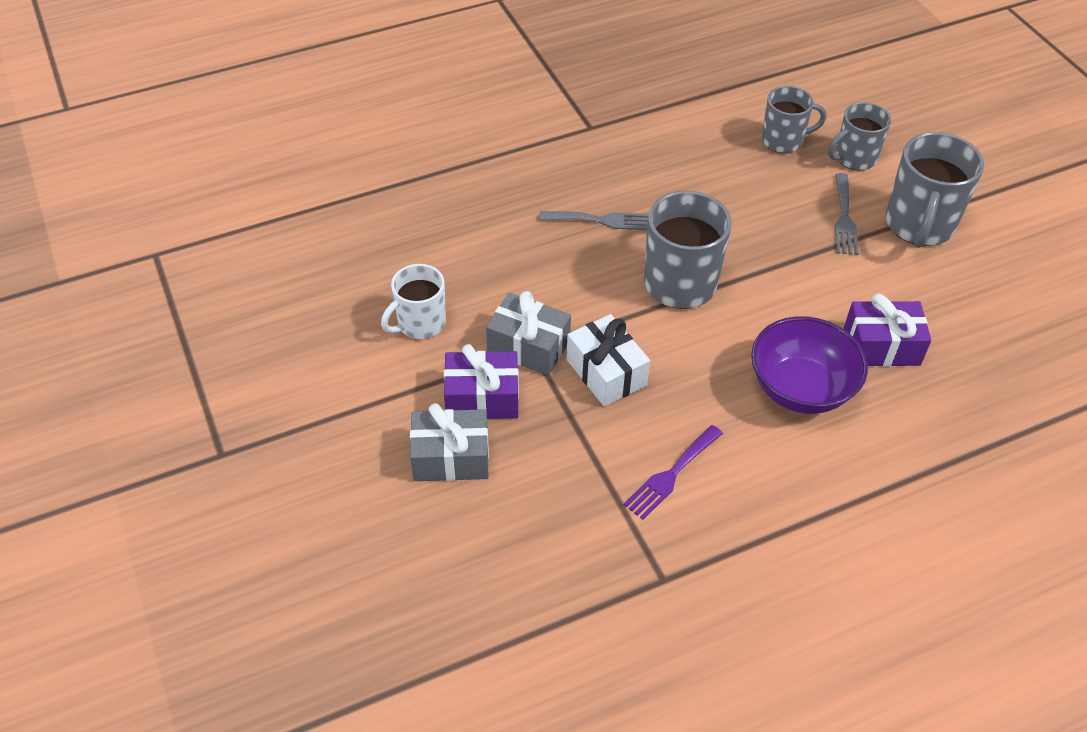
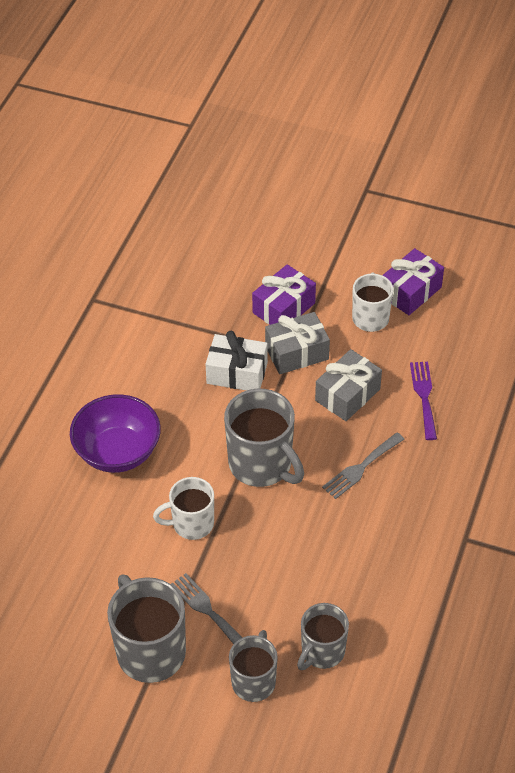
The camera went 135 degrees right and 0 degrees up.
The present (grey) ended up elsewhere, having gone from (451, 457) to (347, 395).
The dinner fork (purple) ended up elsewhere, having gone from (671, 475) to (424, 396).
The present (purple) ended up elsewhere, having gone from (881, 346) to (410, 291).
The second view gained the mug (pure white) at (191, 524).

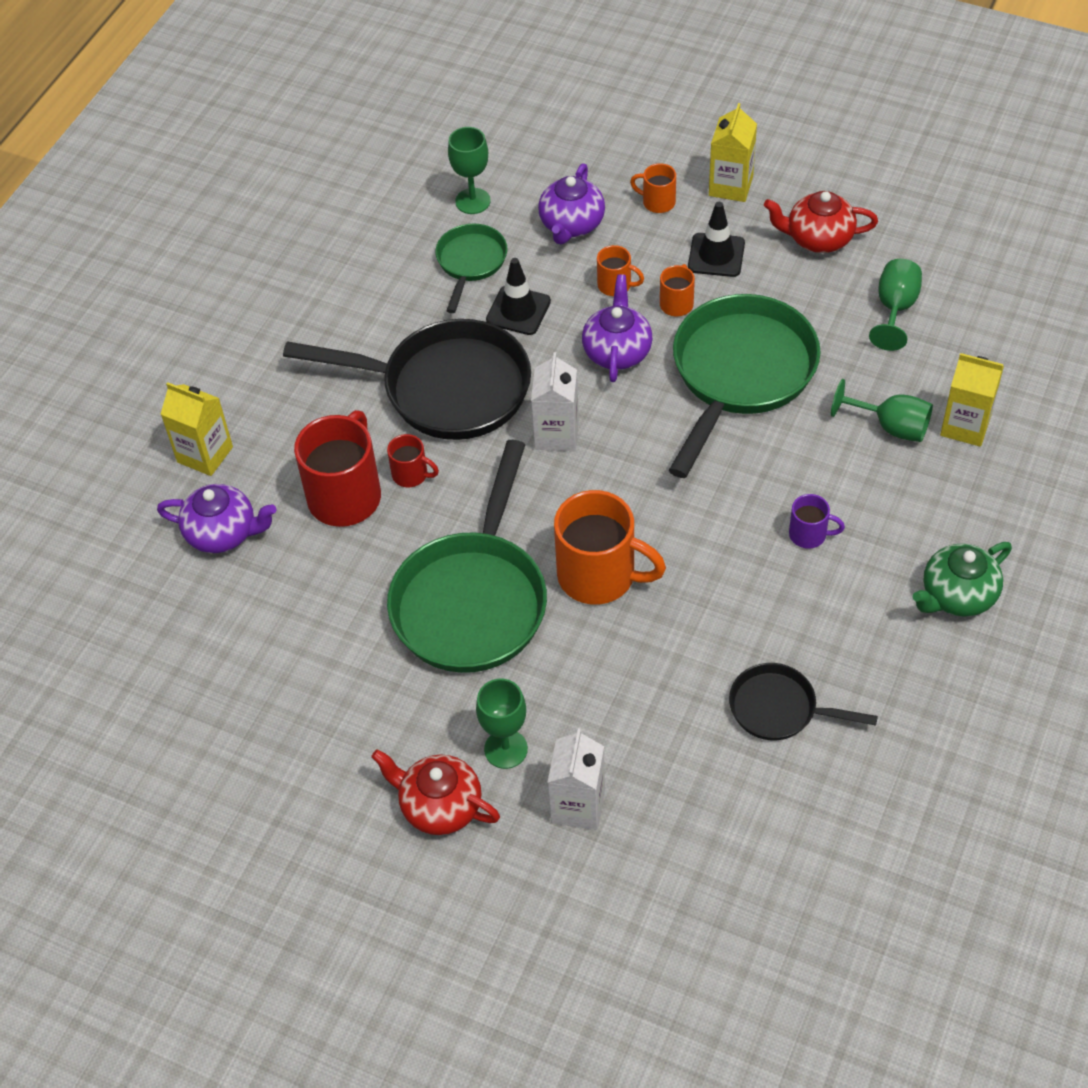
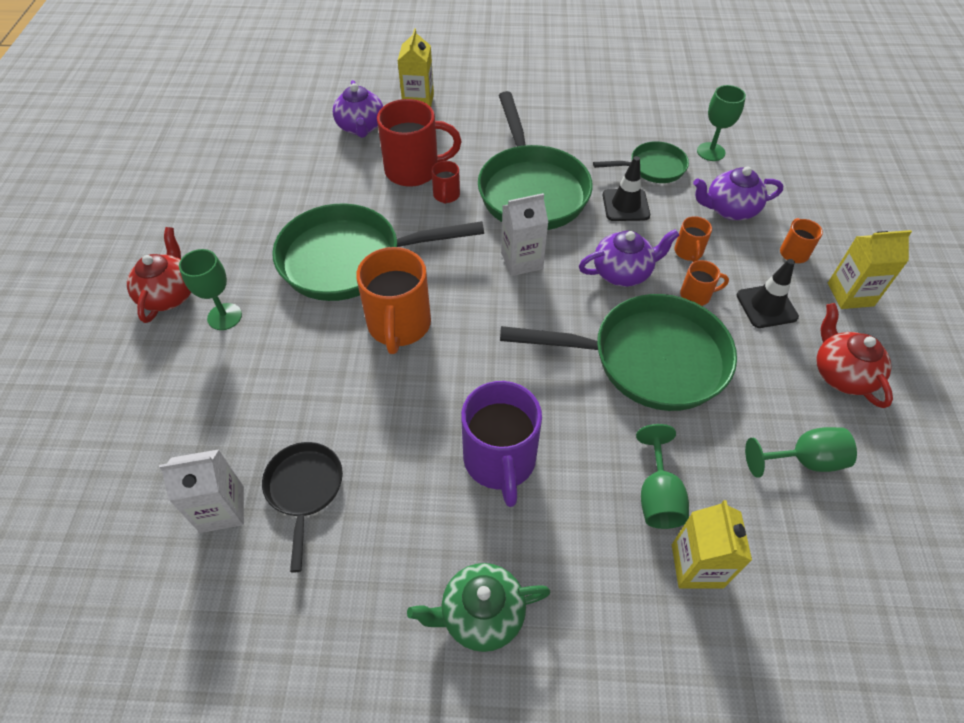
The camera went 65 degrees right and 0 degrees up.
What was the skillet (ebony) at (446, 388) turned into the skillet (green) at (531, 190).
The juice carton (pure white) ended up elsewhere, having gone from (578, 805) to (222, 509).
The size of the mug (purple) at (809, 534) changed by a factor of 2.06.
The tea pot (green) at (957, 595) ended up facing another way, 45 degrees counterclockwise from before.

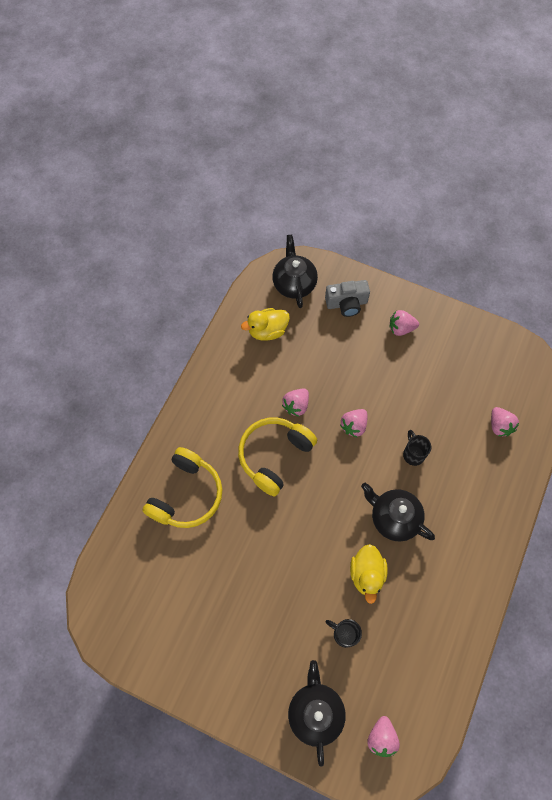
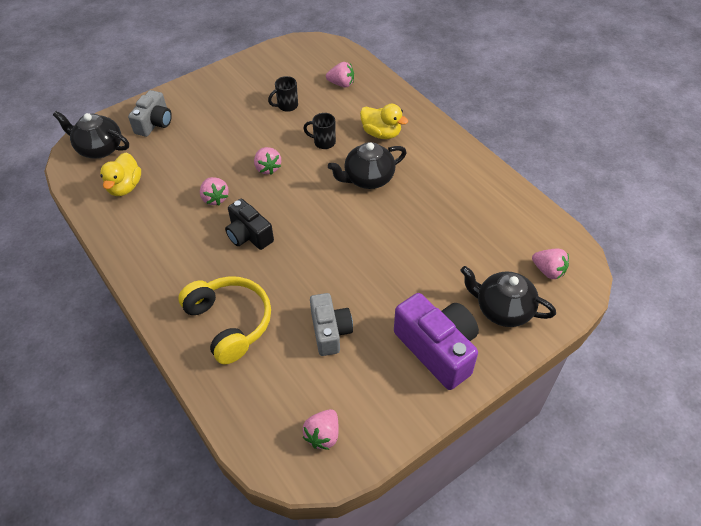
The camera went 60 degrees left and 15 degrees down.
Where the headset (yellow) stood at (274, 456), the compact camera (ebony) came to stand at (249, 235).
The mug (ebony) ended up elsewhere, having gone from (344, 634) to (287, 106).
The rubber duck (yellow) ended up elsewhere, having gone from (367, 574) to (381, 133).
The strawberry (rose-pink) ended up elsewhere, having gone from (401, 328) to (323, 435).
The second view gained the compact camera (grey) at (330, 331).
The second view gained the compact camera (purple) at (437, 349).

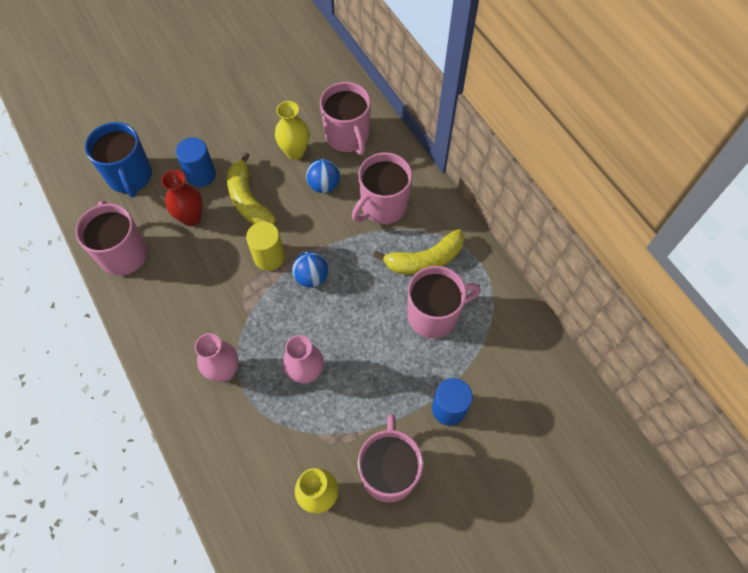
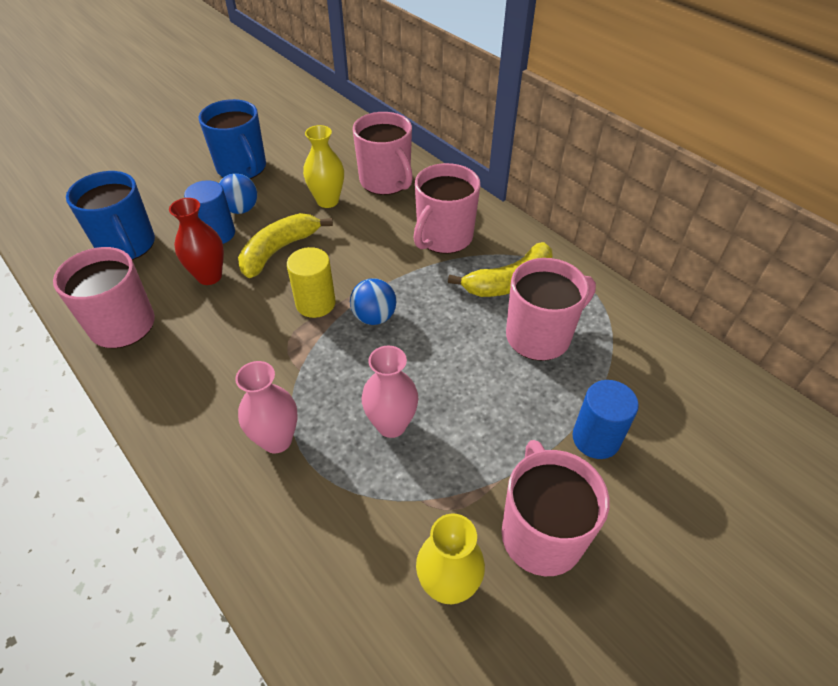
The camera went 10 degrees left and 15 degrees down.
The toy banana (yellow) at (248, 199) ended up facing another way, 75 degrees clockwise from before.
The sphere (cobalt) ended up elsewhere, having gone from (324, 185) to (241, 209).
The second view gained the mug (cobalt) at (242, 168).

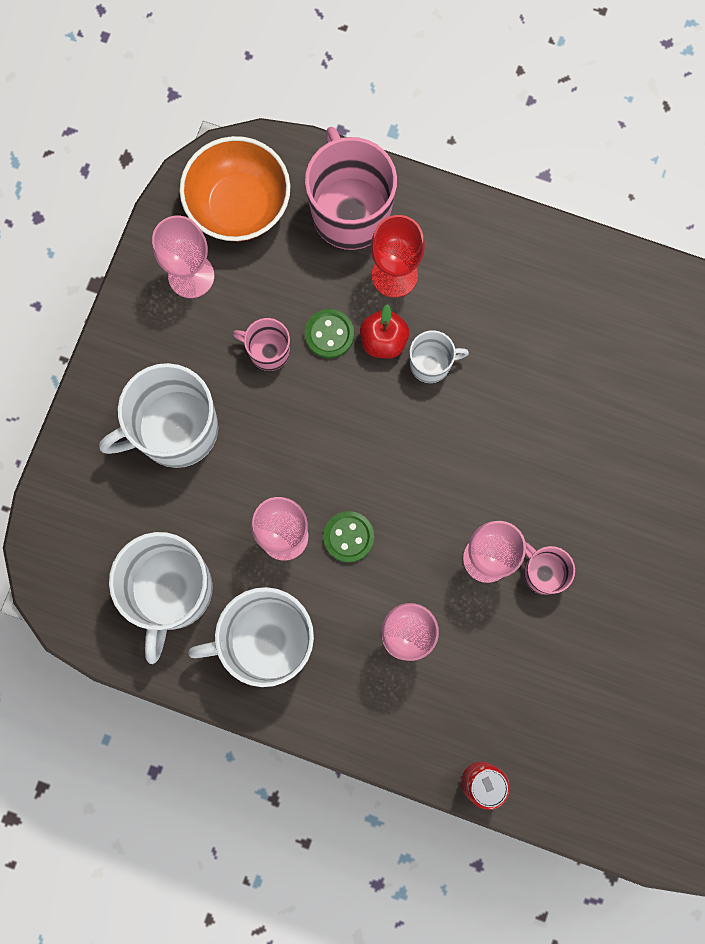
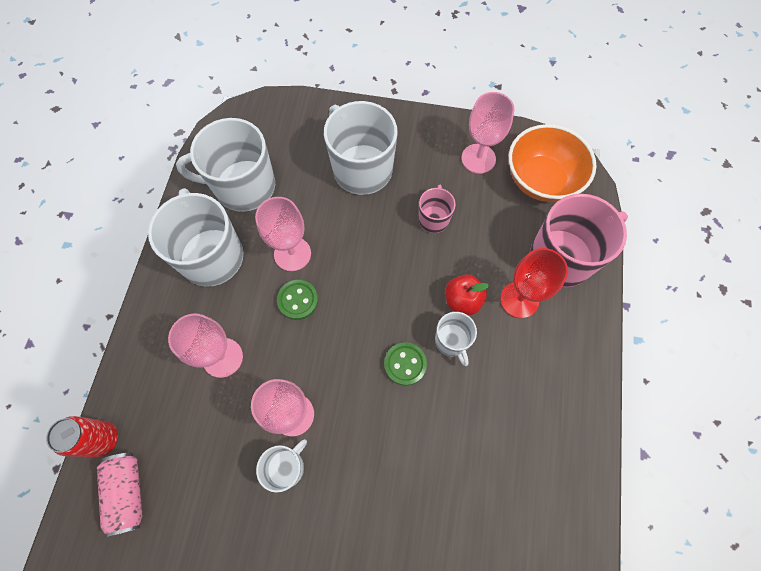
The camera went 80 degrees right and 10 degrees down.
The button (green) ended up elsewhere, having gone from (329, 334) to (405, 364).
What was the mug (rose-pink) at (543, 572) turned into the mug (pure white) at (286, 467).
The second view gained the soda can (rose-pink) at (128, 492).

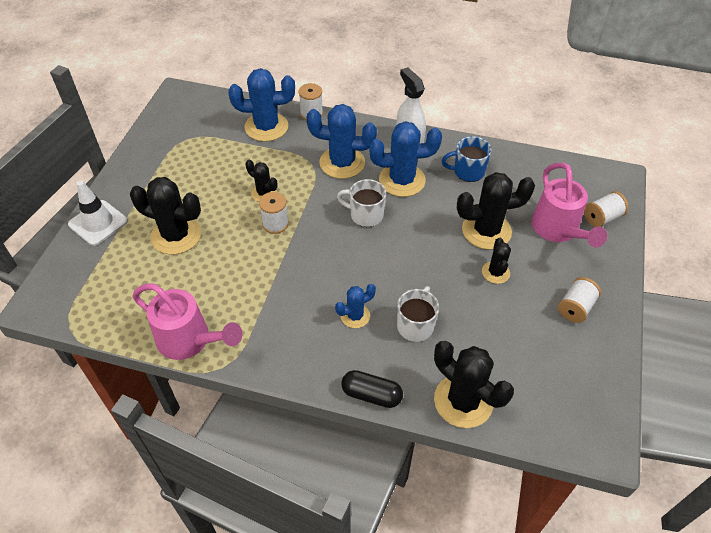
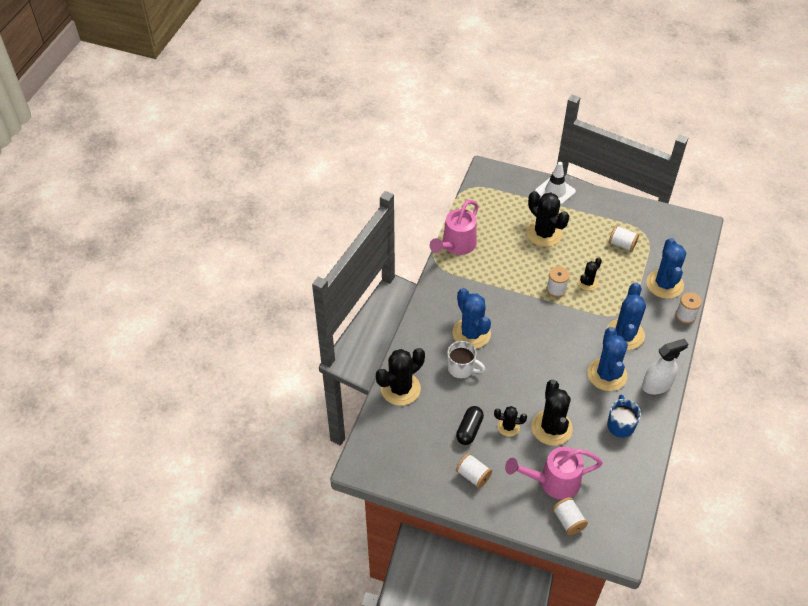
The camera went 95 degrees right and 0 degrees up.
The saguaro cactus (ebony) at (176, 235) ended up facing another way, 60 degrees counterclockwise from before.
The size of the saguaro cactus (cobalt) at (355, 316) changed by a factor of 1.83.
The second view lost the mug (pure white) at (365, 215).
The capsule (ebony) ended up elsewhere, having gone from (371, 395) to (469, 430).
The second view gained the reel of thread (pure white) at (622, 244).

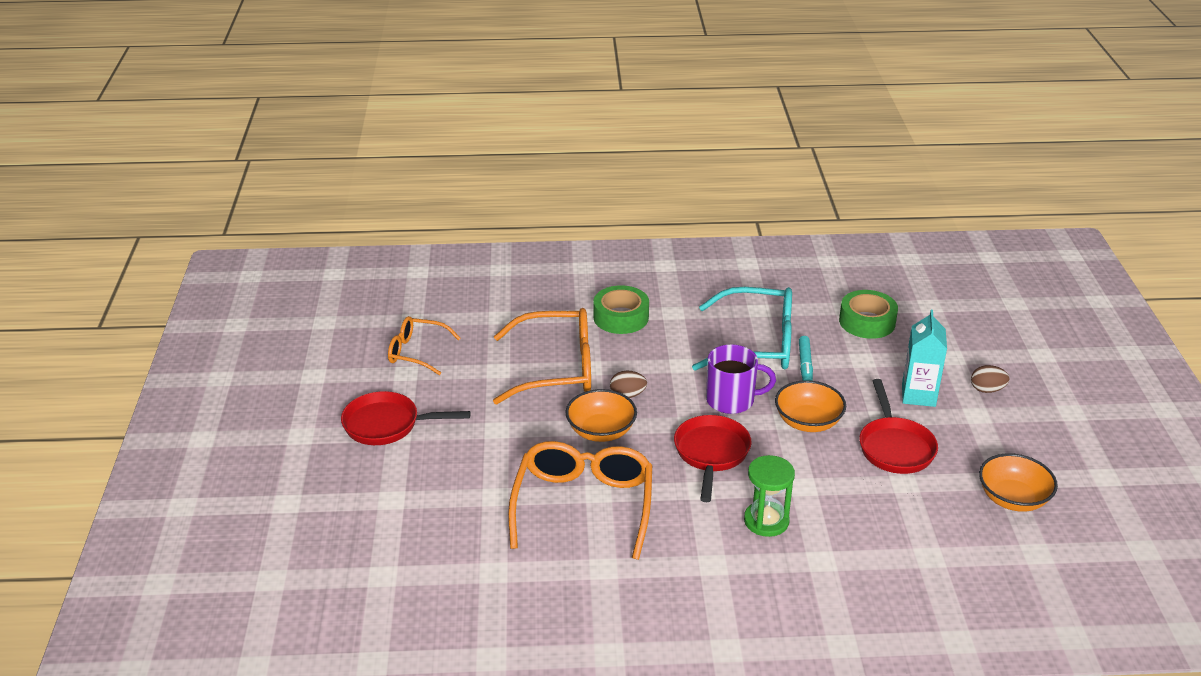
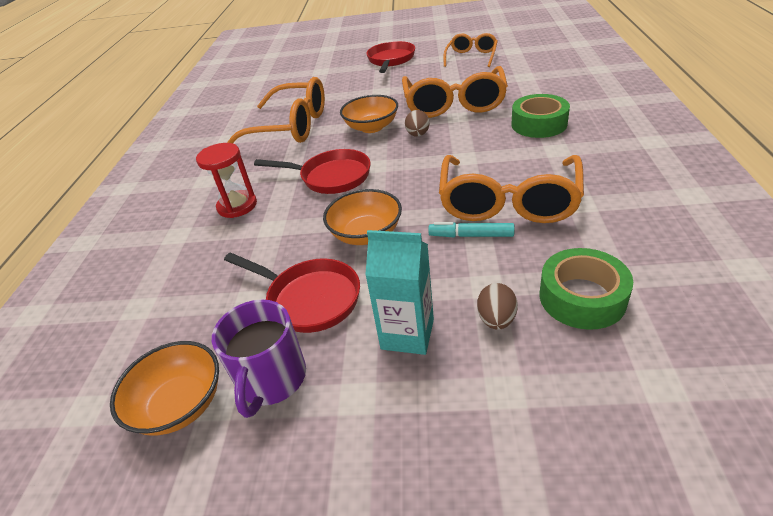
The camera went 100 degrees right and 5 degrees up.
What was the eyeglasses (teal) at (757, 344) turned into the eyeglasses (orange-coloured) at (508, 202).
The mug (purple) ended up elsewhere, having gone from (731, 400) to (271, 379).
What was the sandglass (green) at (766, 521) turned into the sandglass (scarlet) at (237, 206).
The skillet (scarlet) at (895, 447) ended up facing another way, 150 degrees counterclockwise from before.
The egg shape (brown) ended up elsewhere, having gone from (987, 390) to (496, 319).

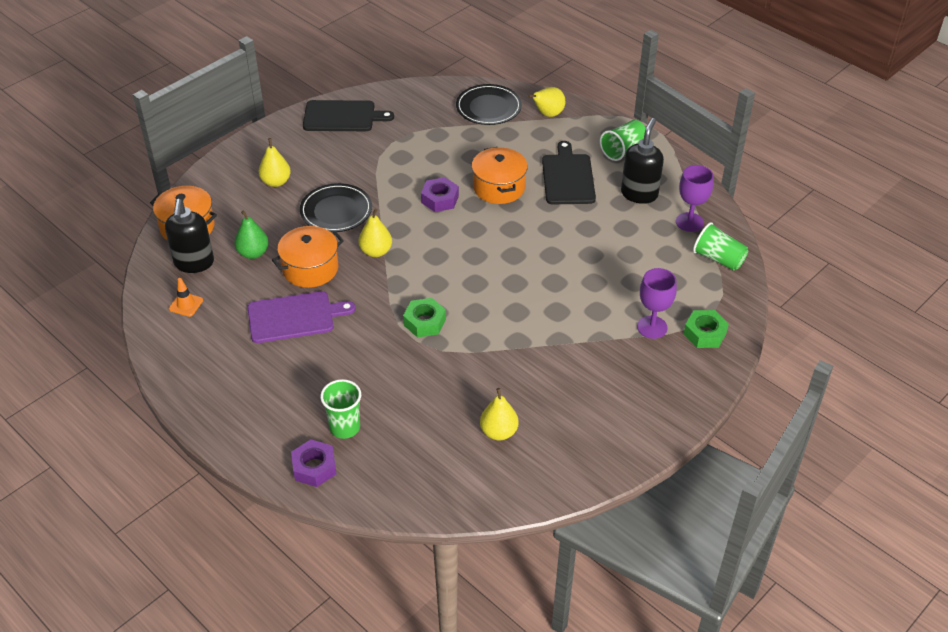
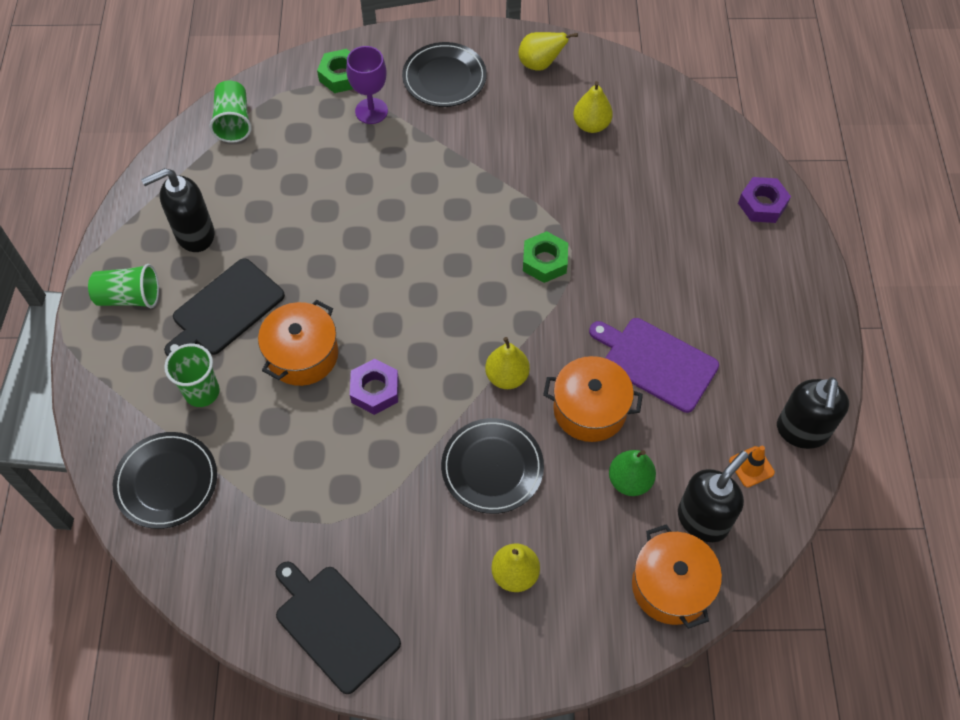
The camera went 135 degrees left and 15 degrees up.
The cup (green) ended up elsewhere, having gone from (345, 427) to (202, 392).
The pear fruit (yellow) ended up elsewhere, having gone from (548, 114) to (540, 64).
The second view lost the wine glass (purple) at (689, 222).
The second view gained the dinner plate (ebony) at (444, 78).
The second view gained the pump bottle (ebony) at (802, 431).

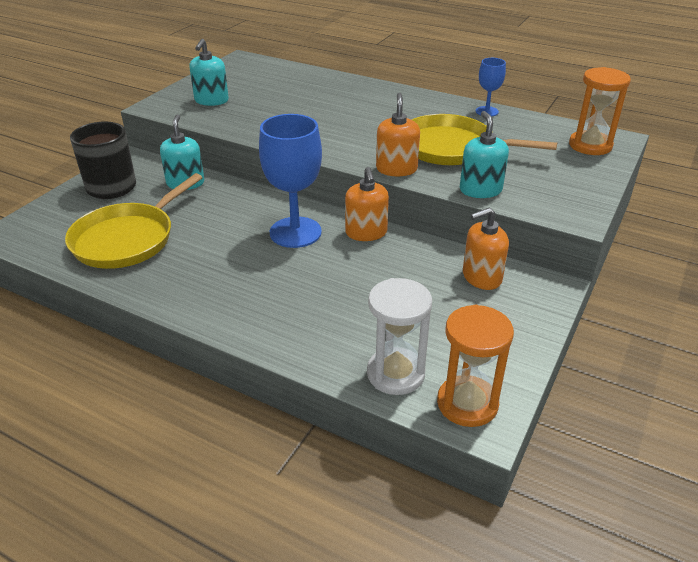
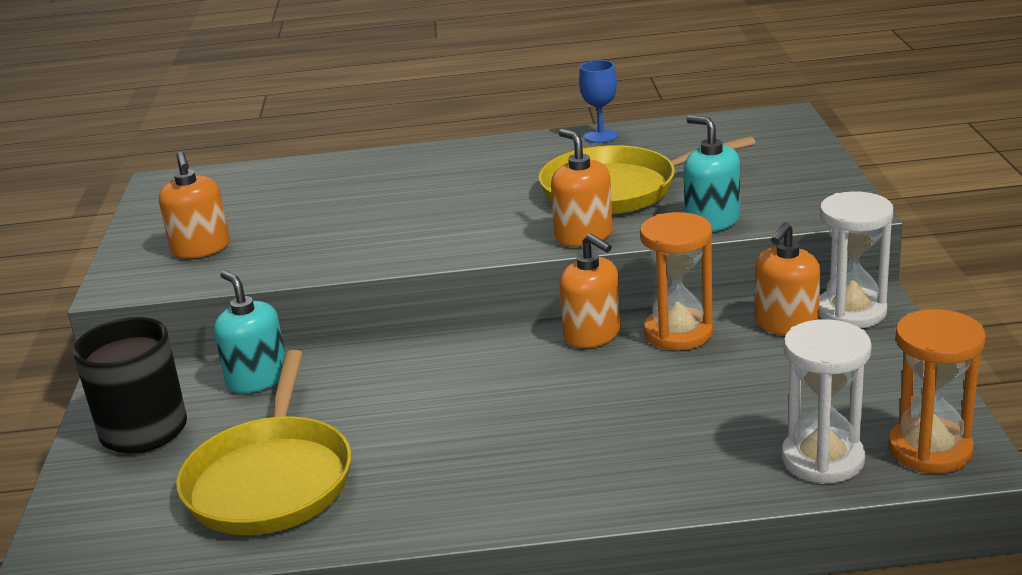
The camera went 30 degrees left and 10 degrees down.
What was the pump bottle (teal) at (211, 100) turned into the pump bottle (orange-coloured) at (201, 248).
The second view lost the wine glass (cobalt) at (295, 232).
The sandglass (orange-coloured) ended up elsewhere, having gone from (590, 145) to (678, 333).
The second view gained the sandglass (pure white) at (851, 312).

